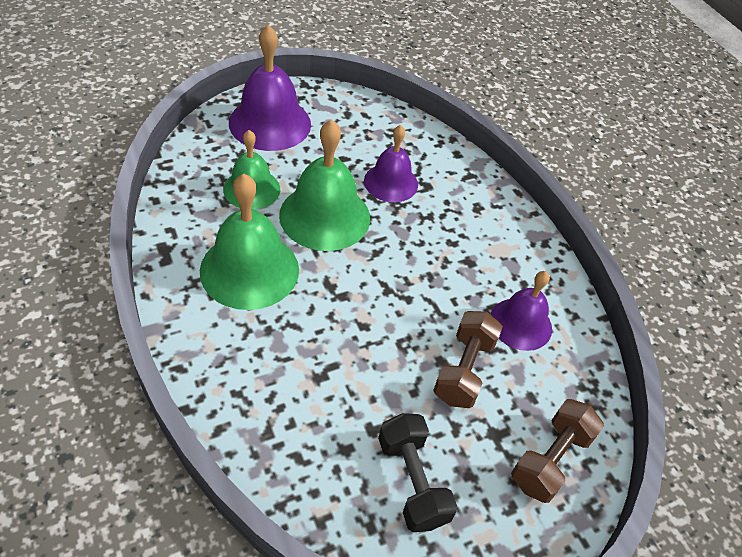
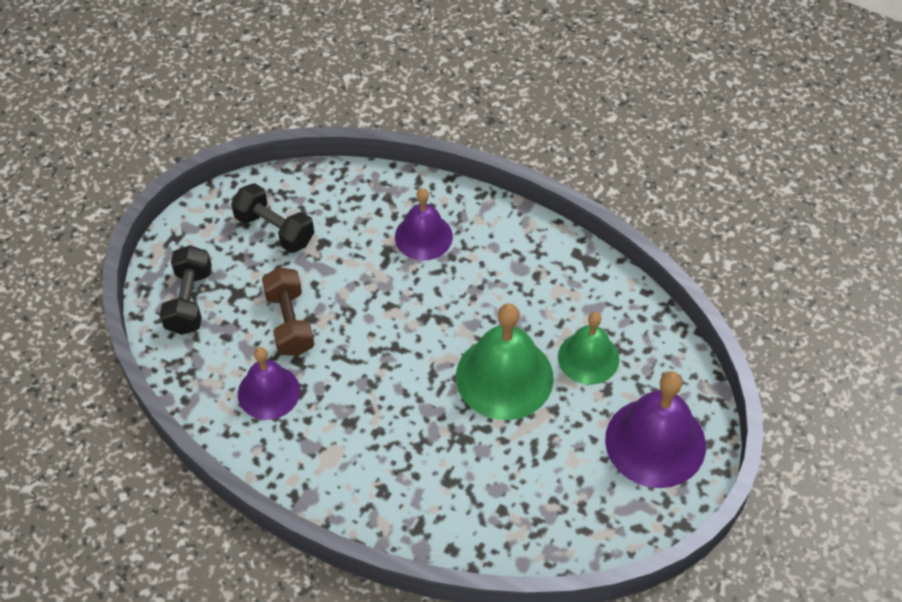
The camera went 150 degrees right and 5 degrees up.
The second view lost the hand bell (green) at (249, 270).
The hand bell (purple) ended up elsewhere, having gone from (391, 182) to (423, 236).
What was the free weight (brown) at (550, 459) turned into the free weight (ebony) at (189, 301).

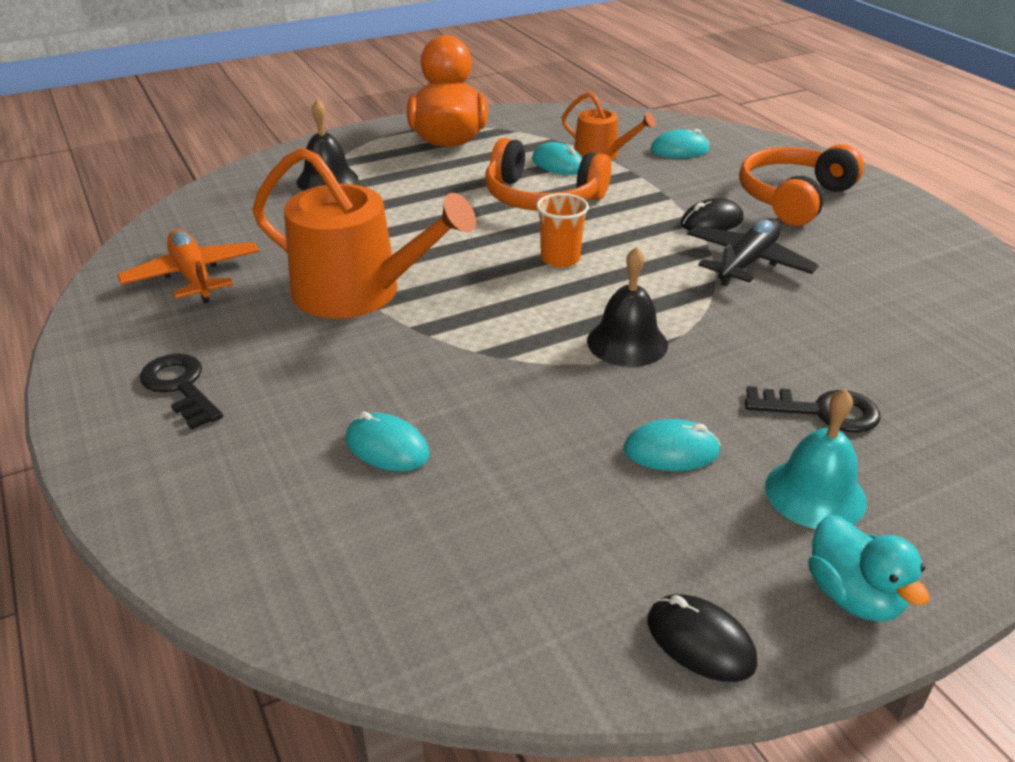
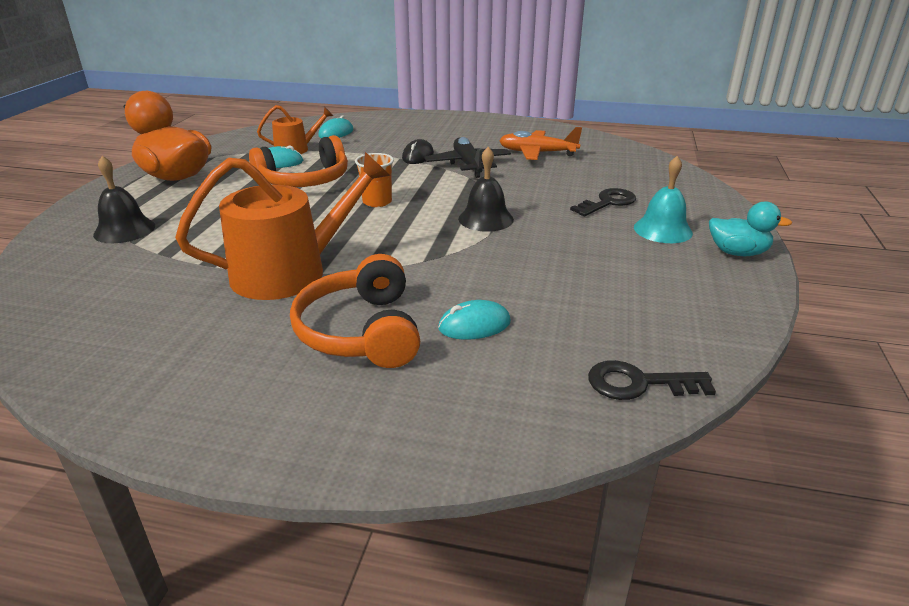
The camera went 50 degrees left and 5 degrees down.
The aeroplane (orange-coloured) ended up elsewhere, having gone from (193, 276) to (537, 153).
The key (ebony) ended up elsewhere, having gone from (180, 386) to (638, 383).
The second view lost the computer mouse (teal) at (671, 451).
The second view lost the computer mouse (ebony) at (700, 641).
The headset (orange-coloured) ended up elsewhere, having gone from (794, 198) to (361, 331).

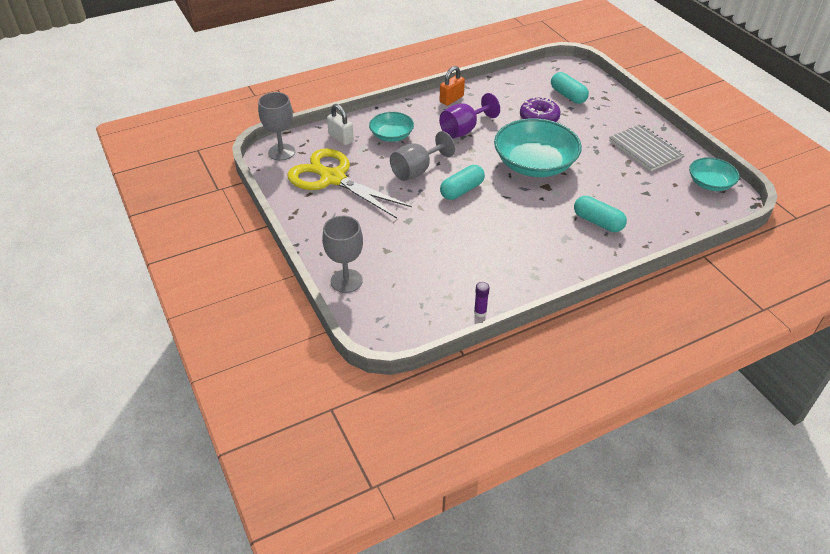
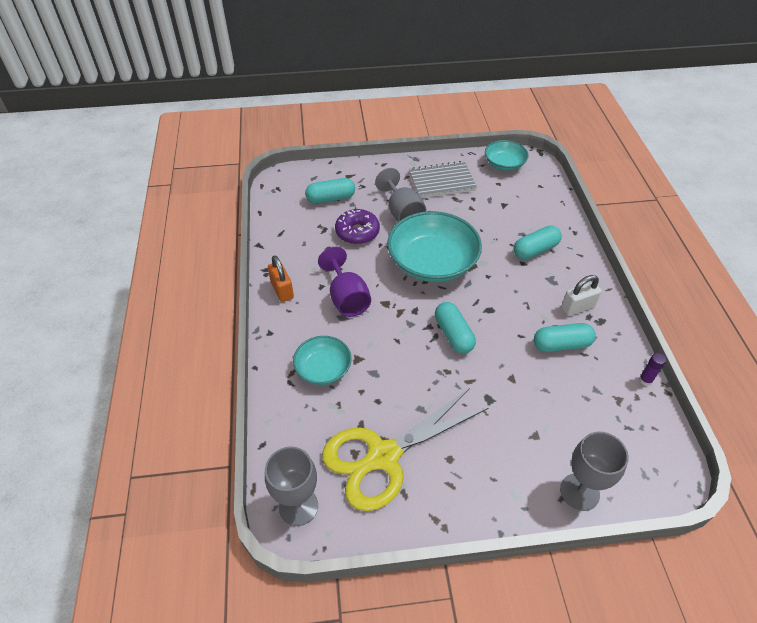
The camera went 70 degrees left and 5 degrees up.
The small lock (pure white) ended up elsewhere, having gone from (341, 138) to (577, 307).
The wine glass (grey) ended up elsewhere, having gone from (416, 171) to (402, 213).
The second view gained the capsule (teal) at (561, 345).

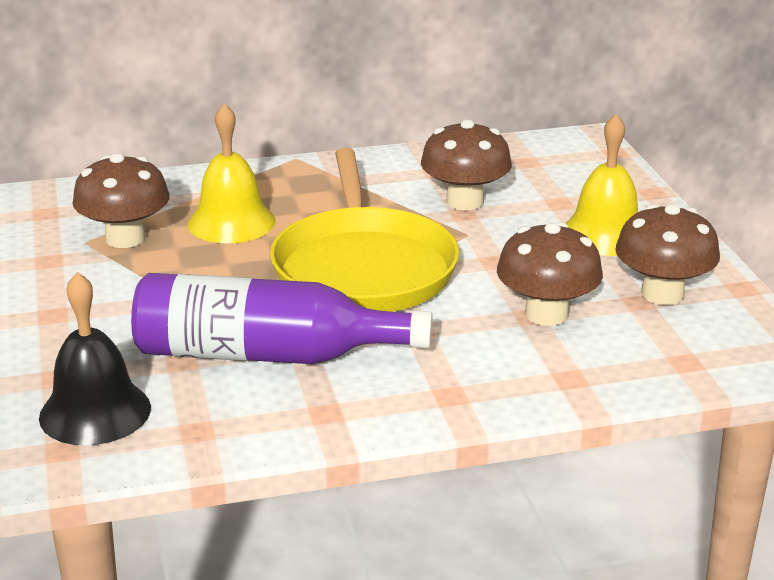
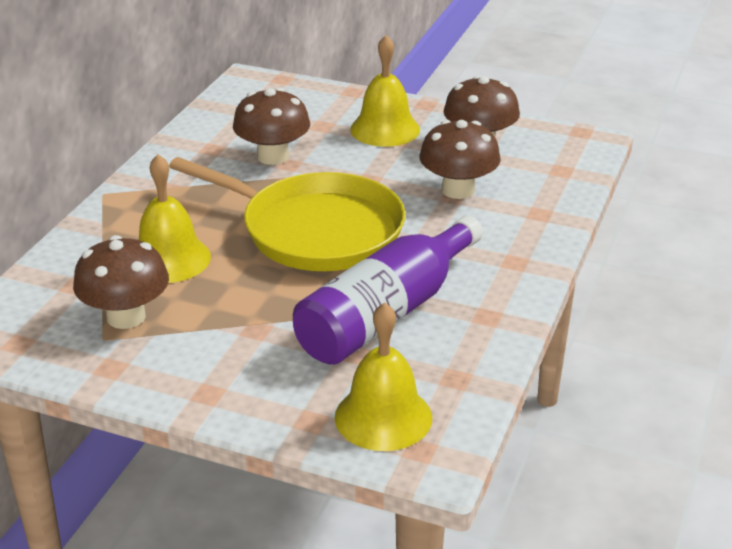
The camera went 55 degrees left and 5 degrees up.
What was the hand bell (ebony) at (95, 412) turned into the hand bell (yellow) at (383, 417).

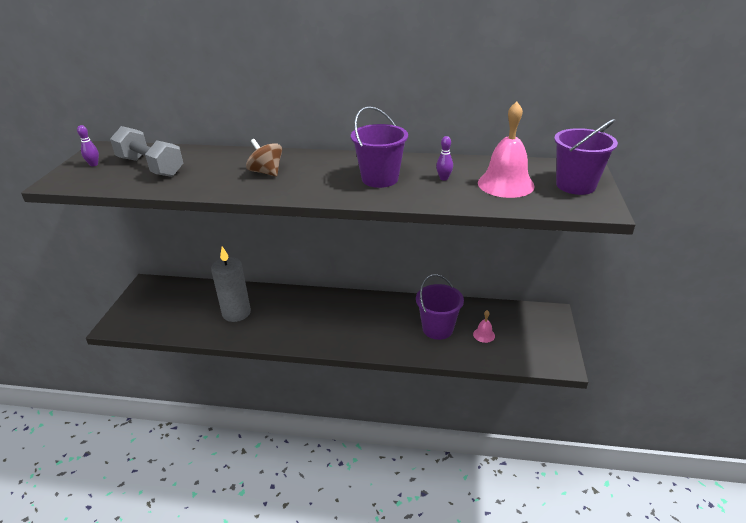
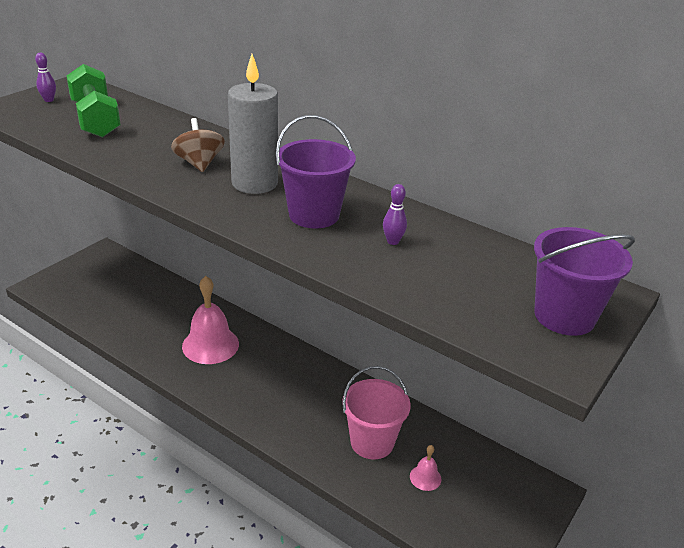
The camera went 25 degrees right and 0 degrees up.
What was the free weight (grey) at (150, 167) turned into the free weight (green) at (95, 119).
The wax candle (grey) ended up elsewhere, having gone from (236, 313) to (254, 183).
What was the sand bucket (purple) at (437, 329) turned into the sand bucket (rose-pink) at (372, 442).
The hand bell (rose-pink) ended up elsewhere, having gone from (505, 184) to (210, 345).

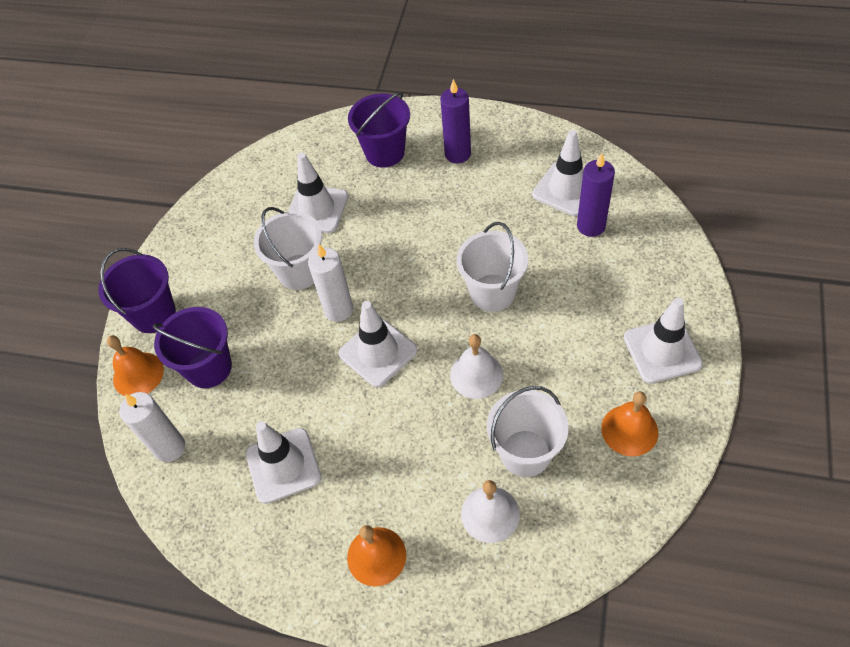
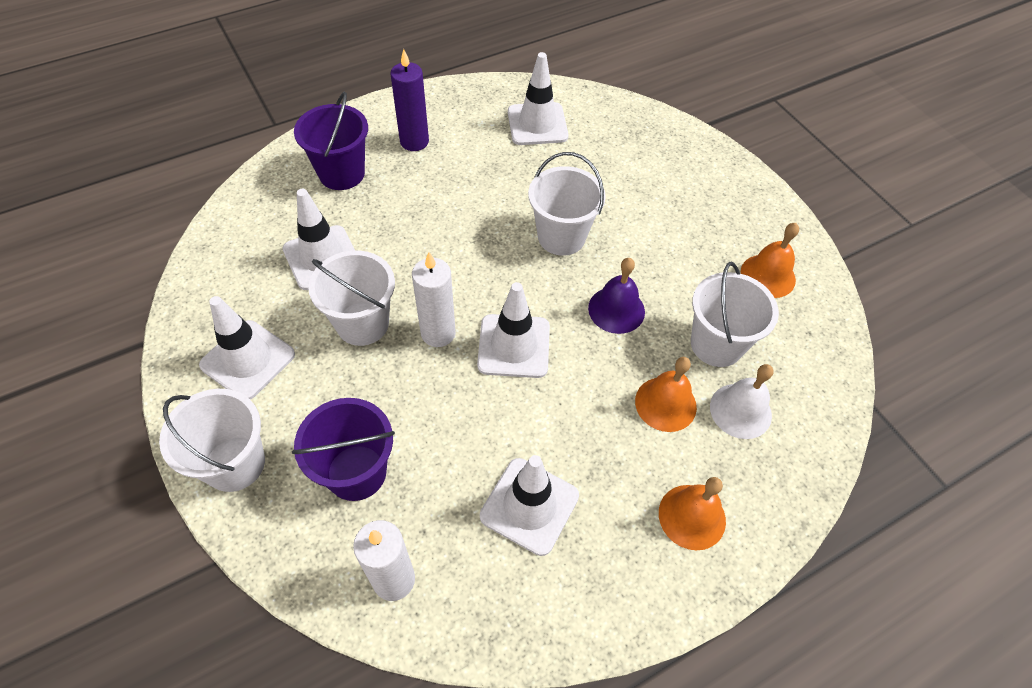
The camera went 50 degrees left and 0 degrees up.
What was the sand bucket (purple) at (154, 314) turned into the sand bucket (pure white) at (234, 463).
The hand bell (orange-coloured) ended up elsewhere, having gone from (138, 374) to (665, 404).
What was the hand bell (pure white) at (476, 375) turned into the hand bell (purple) at (616, 309).
The second view lost the wax candle (purple) at (591, 226).
The safety cone (pure white) ended up elsewhere, having gone from (662, 351) to (248, 360).

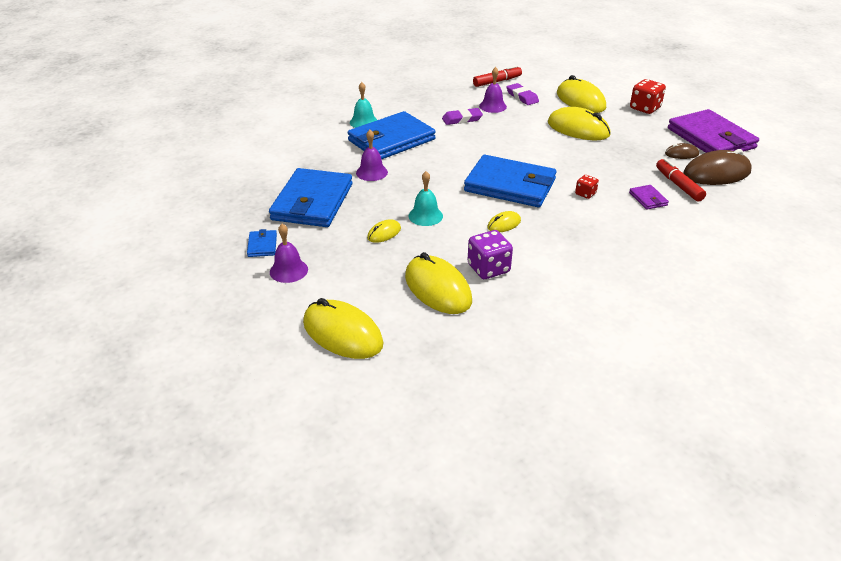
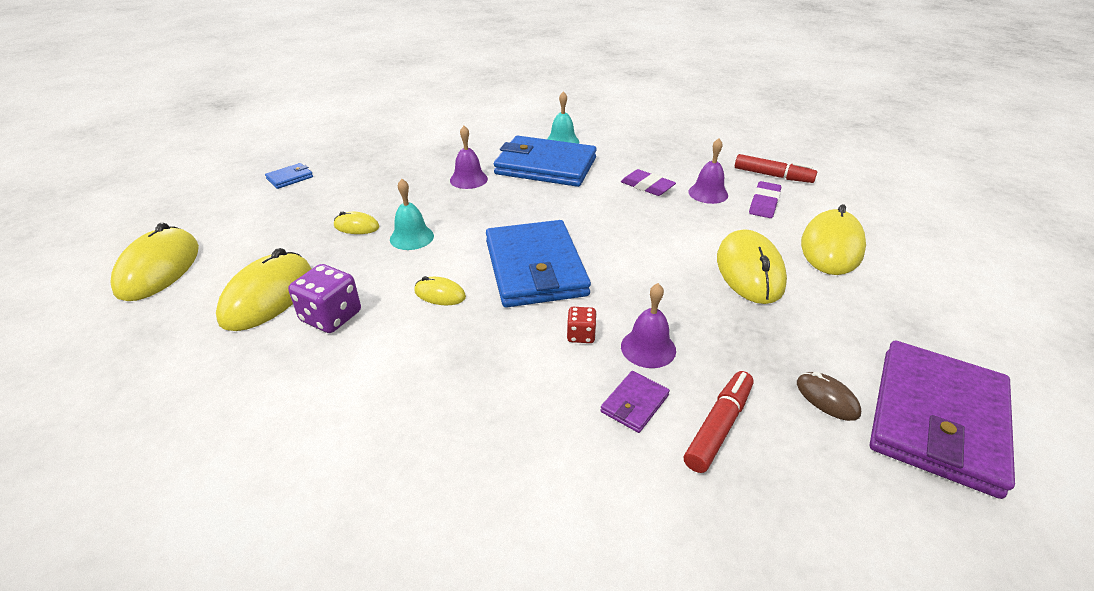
The camera went 55 degrees right and 0 degrees up.
The second view lost the billfold (cobalt) at (312, 202).
The hand bell (purple) ended up elsewhere, having gone from (288, 270) to (648, 348).
The second view lost the dice (scarlet) at (645, 108).
The second view lost the computer mouse (brown) at (716, 173).

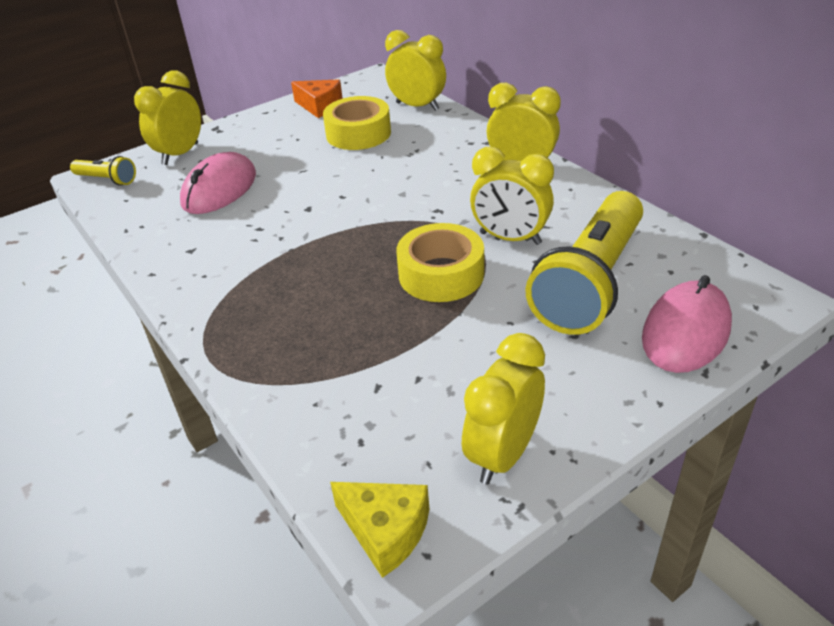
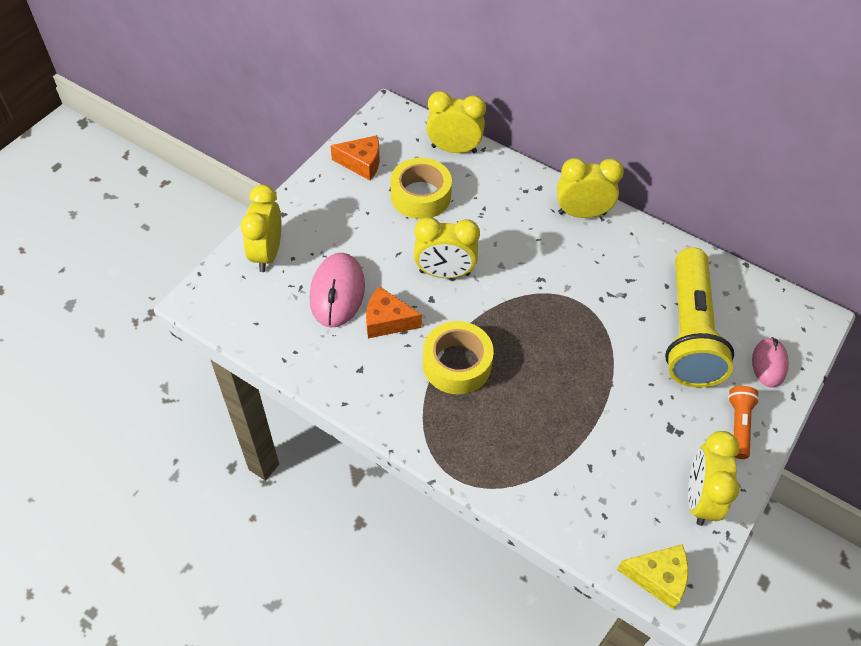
The camera went 25 degrees left and 15 degrees up.
The second view lost the torch (yellow) at (107, 180).
The tape (yellow) ended up elsewhere, having gone from (441, 274) to (457, 364).
The alarm clock (yellow) ended up elsewhere, having gone from (510, 238) to (444, 273).
The size of the computer mouse (rose-pink) at (686, 332) changed by a factor of 0.62.
The second view gained the cheese wedge (orange-coloured) at (387, 321).
The second view gained the torch (orange-coloured) at (738, 425).

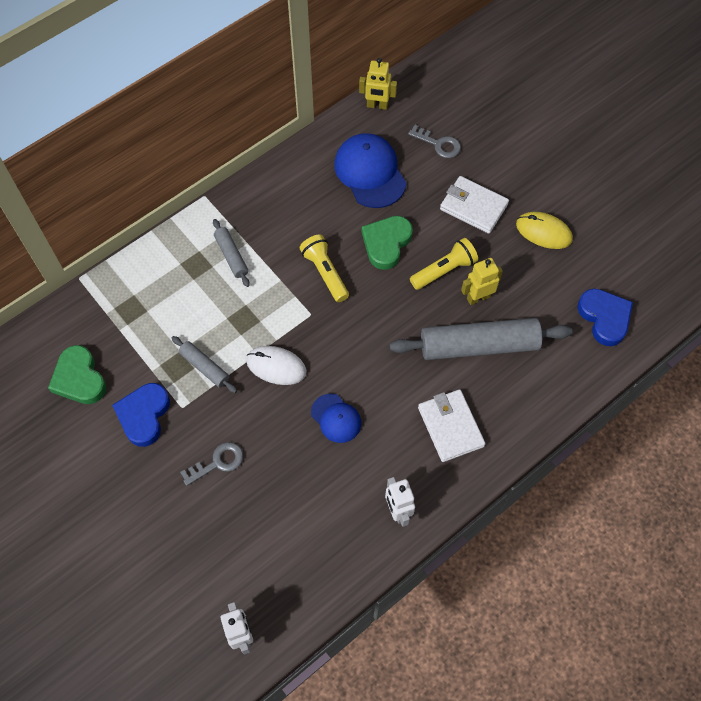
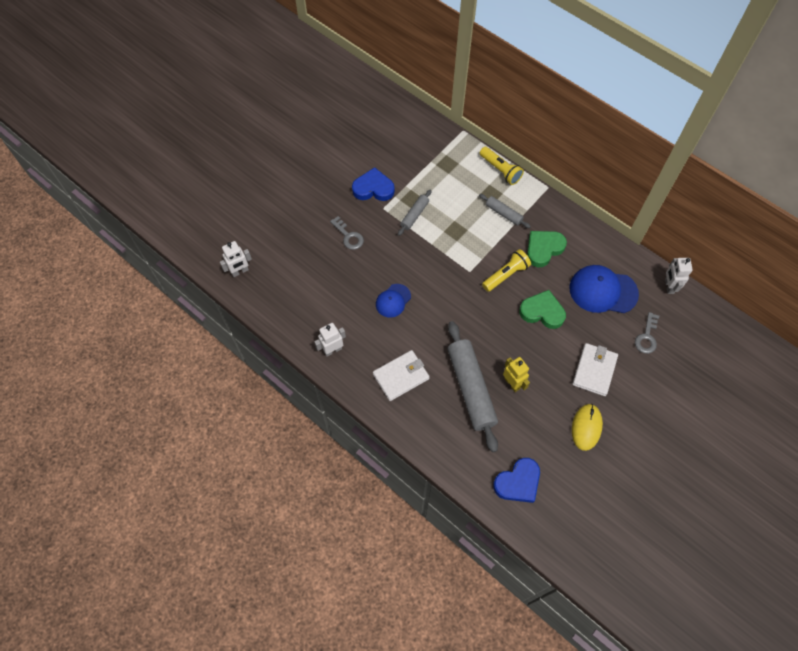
The camera went 80 degrees right and 0 degrees up.
The heart shape (green) ended up elsewhere, having gone from (79, 378) to (543, 249).
The pastry roller (grey) at (231, 256) ended up facing another way, 75 degrees clockwise from before.
The second view lost the computer mouse (pure white) at (276, 366).
The cap (cobalt) at (370, 172) ended up facing another way, 135 degrees counterclockwise from before.
What was the robot figure (yellow) at (377, 105) turned into the robot figure (pure white) at (669, 286).
The torch (yellow) ended up elsewhere, having gone from (444, 270) to (500, 170).

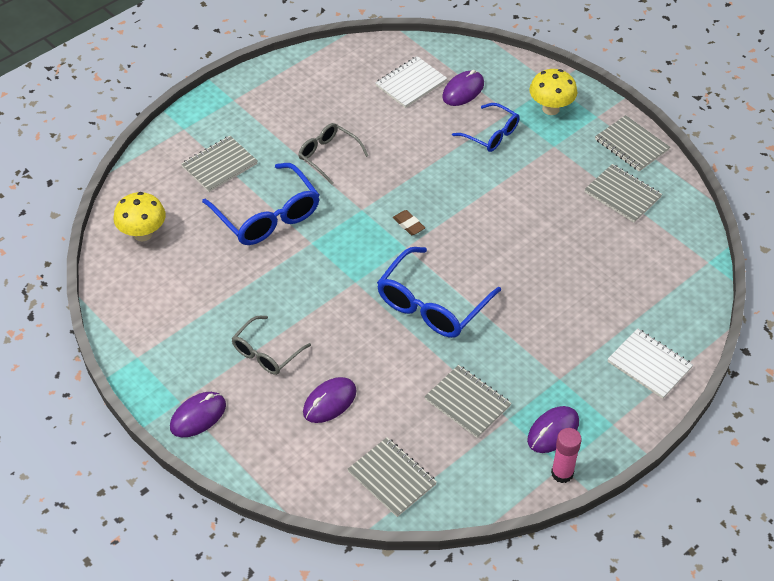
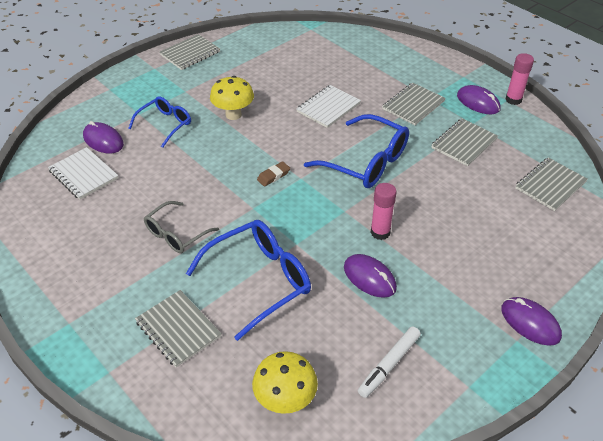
The camera went 90 degrees left and 5 degrees down.
The second view lost the eyeglasses (grey) at (266, 353).
The computer mouse (purple) ended up elsewhere, having gone from (329, 402) to (369, 277).
The fungus (yellow) ended up elsewhere, having gone from (550, 109) to (233, 115).
The notepad (grey) ended up elsewhere, having gone from (622, 195) to (413, 105).
The notepad (pure white) ended up elsewhere, having gone from (649, 365) to (328, 108).
The second view gained the marker (pure white) at (389, 365).
The second view gained the stick of glue (rose-pink) at (380, 232).

